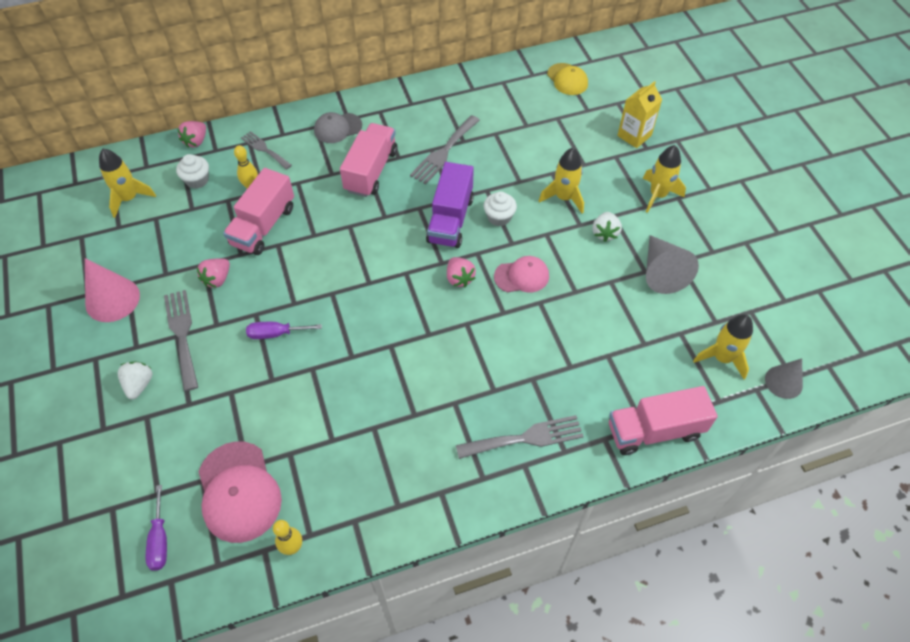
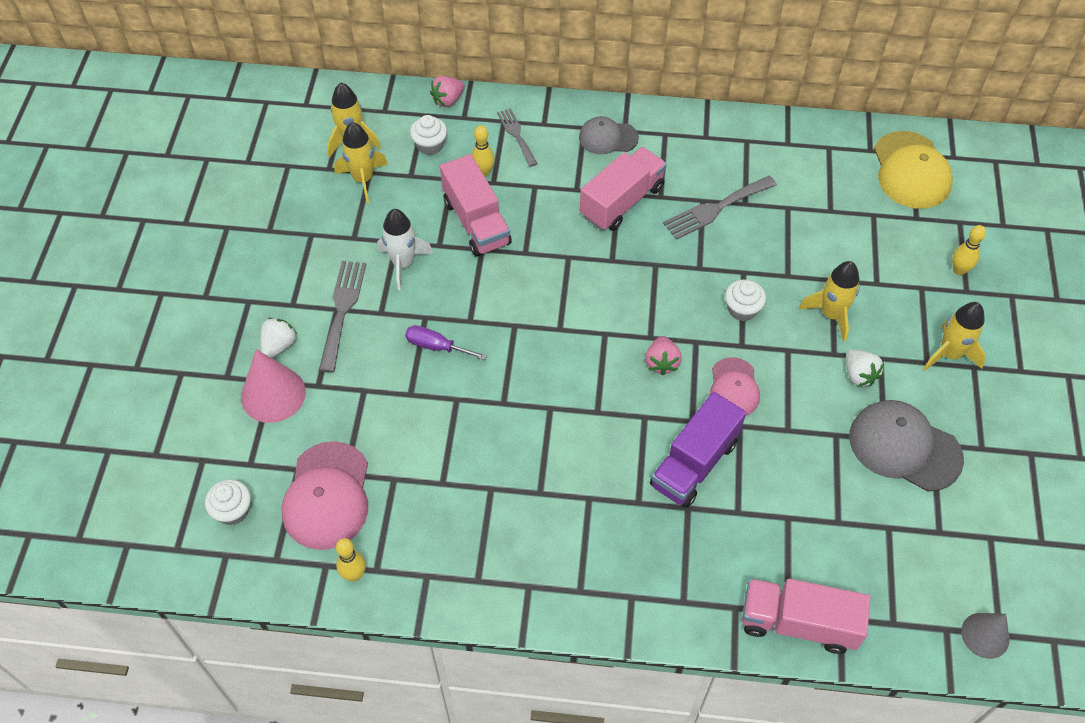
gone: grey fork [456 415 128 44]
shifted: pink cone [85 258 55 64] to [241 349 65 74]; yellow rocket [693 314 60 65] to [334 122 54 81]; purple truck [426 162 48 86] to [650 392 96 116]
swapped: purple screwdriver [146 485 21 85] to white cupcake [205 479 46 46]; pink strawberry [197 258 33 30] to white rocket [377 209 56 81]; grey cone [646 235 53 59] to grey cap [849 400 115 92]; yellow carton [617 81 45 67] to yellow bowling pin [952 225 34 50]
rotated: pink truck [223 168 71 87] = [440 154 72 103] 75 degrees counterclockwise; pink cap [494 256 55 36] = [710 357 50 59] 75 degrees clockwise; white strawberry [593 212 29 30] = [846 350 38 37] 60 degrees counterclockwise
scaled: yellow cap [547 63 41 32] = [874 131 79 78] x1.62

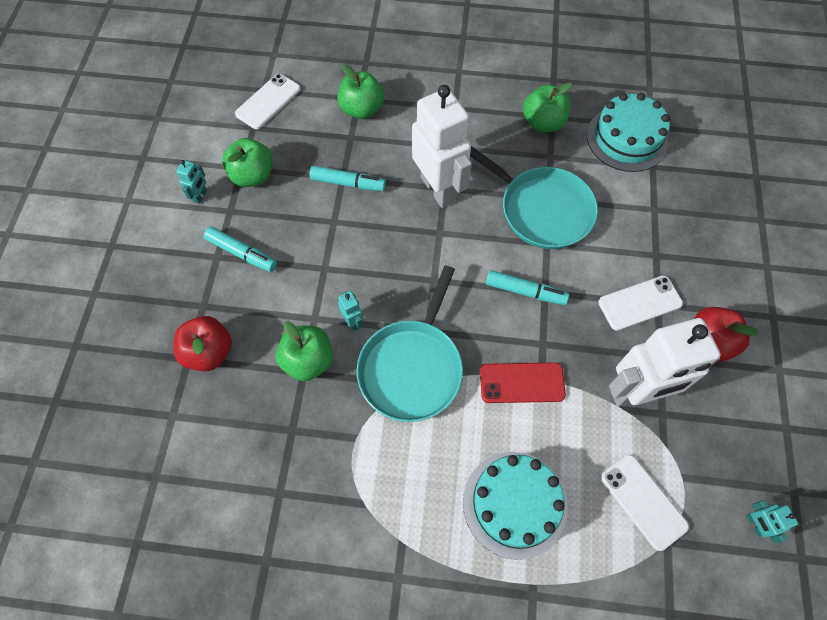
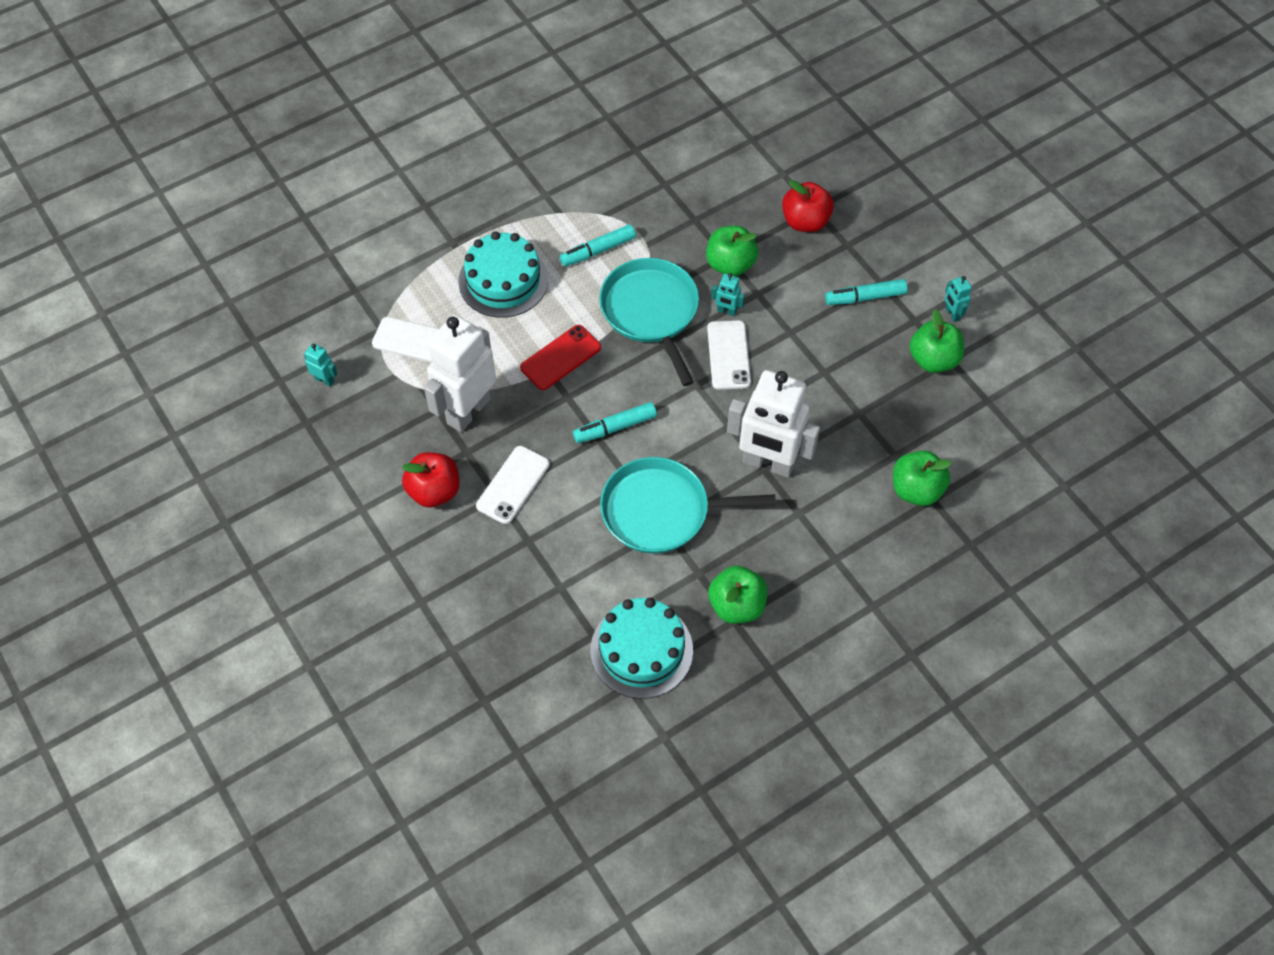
shifted: turquoise marker [310 166 76 25] to [560 224 76 43]; white phone [235 74 66 55] to [707 320 44 70]

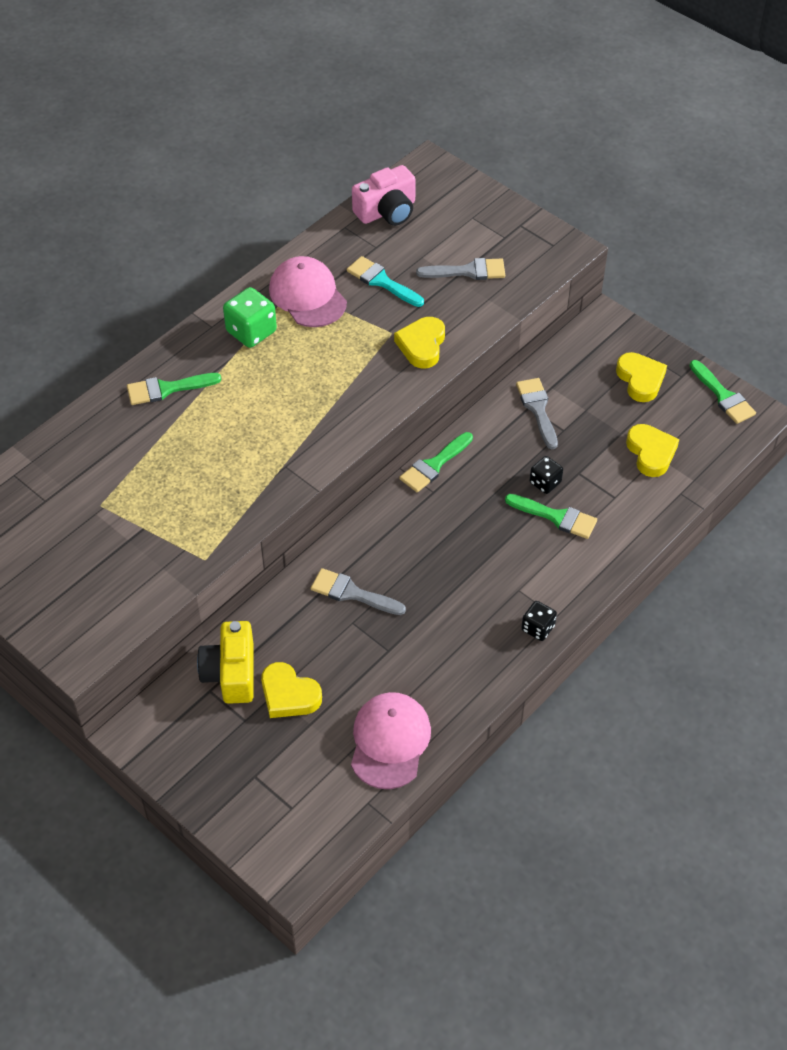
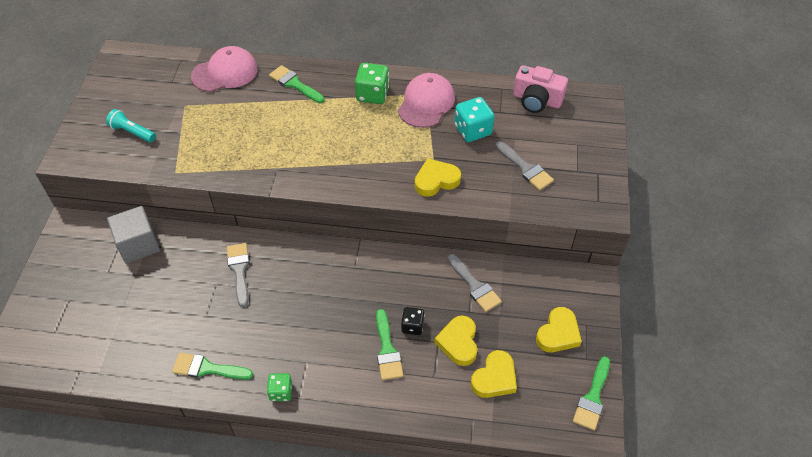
new: turquoise flashlight [106 109 50 33]
shifted: green brush [399 432 74 60] to [172 353 81 27]; pink cap [351 692 80 97] to [191 46 67 46]; yellow heart [261 662 61 56] to [434 316 43 50]
swapped: yellow camera [197 621 57 83] to grey cube [107 206 53 58]; turquoise brush [347 256 77 51] to turquoise dice [454 97 41 45]
repainted: black dice [521 601 36 40] to green dice [267 373 25 28]
rotated: grey brush [516 378 42 71] = [447 254 55 58] 105 degrees clockwise

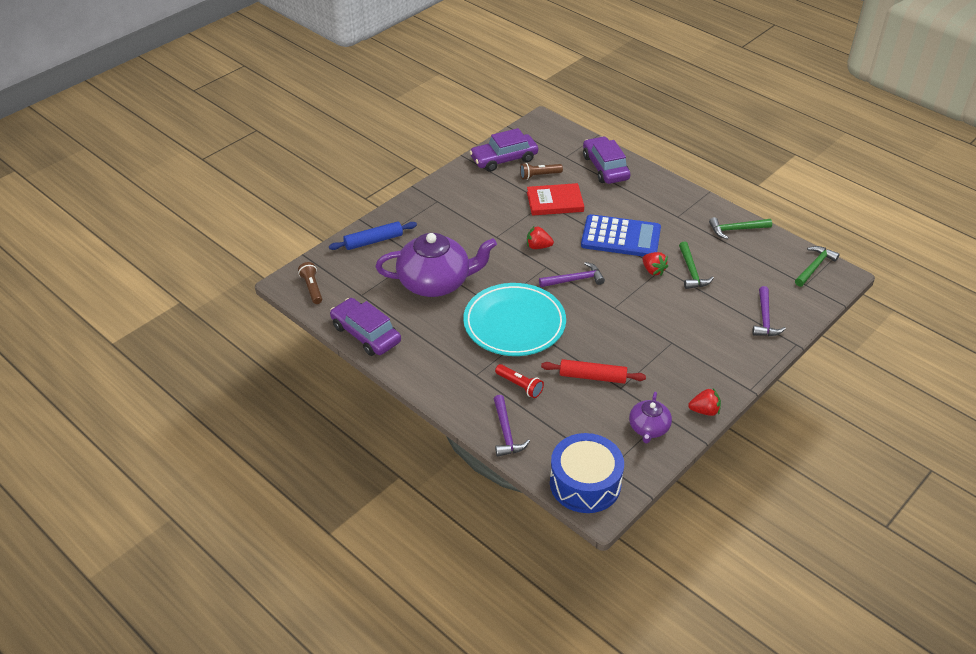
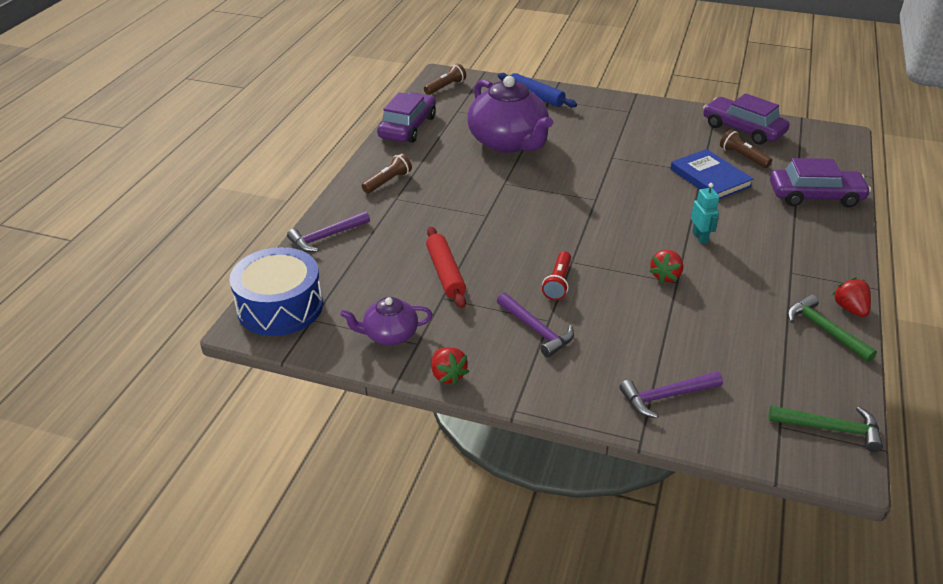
gone: turquoise plate [463 283 103 73]; green hammer [679 242 35 47]
new: brown flashlight [362 153 50 40]
shifted: purple hammer [539 262 66 25] to [497 292 77 65]; red flashlight [495 364 49 34] to [542 251 29 49]; red strawberry [527 226 27 23] to [832 277 39 40]
swapped: blue calculator [581 214 80 42] to turquoise robot [691 183 28 61]
repainted: red book [527 183 57 33] to blue book [670 149 84 50]
rotated: purple car [583 136 47 48] = [770 158 101 50] 45 degrees clockwise

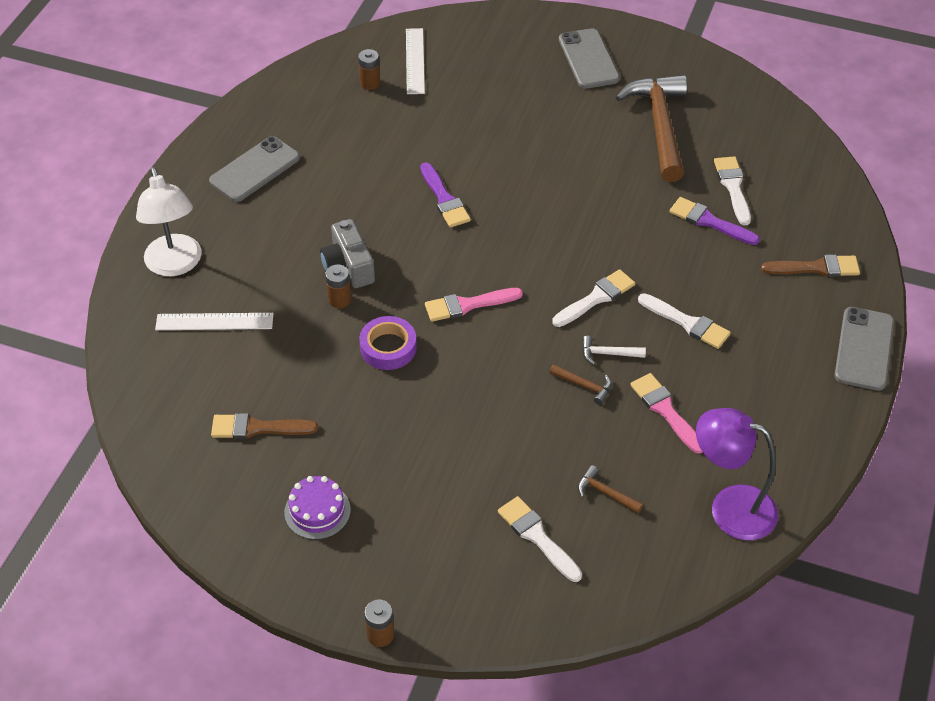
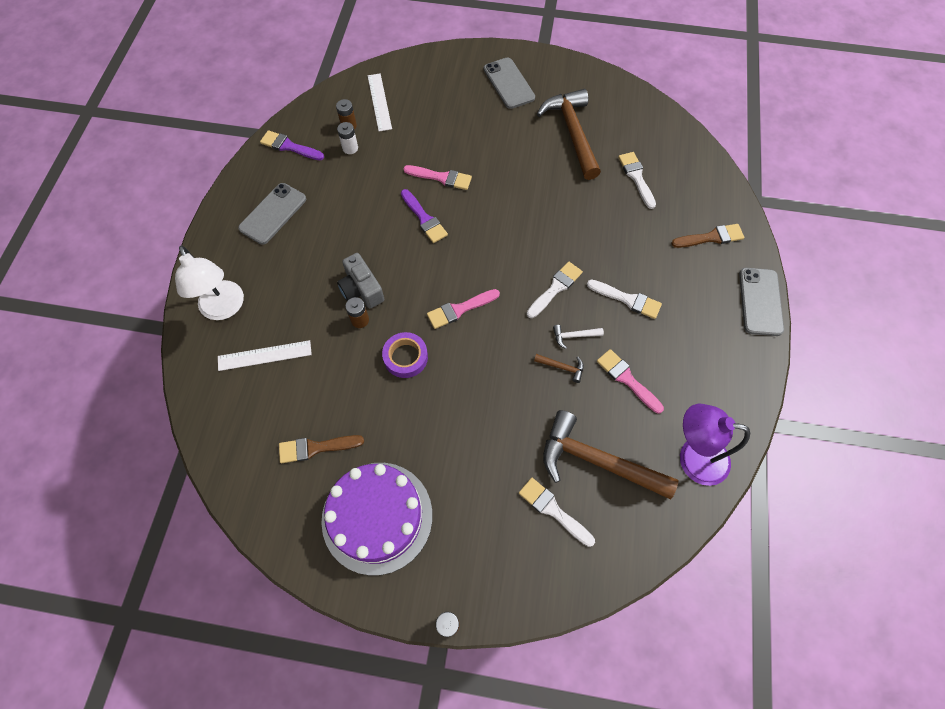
new: white battery [337 122 21 32]; pink brush [403 165 69 25]
shifted: purple brush [669 197 91 48] to [260 130 64 31]
scaled: purple cake [284 476 67 64] = [321 463 111 113] x2.09; brown hammer [578 465 65 48] = [543 410 135 90] x2.49

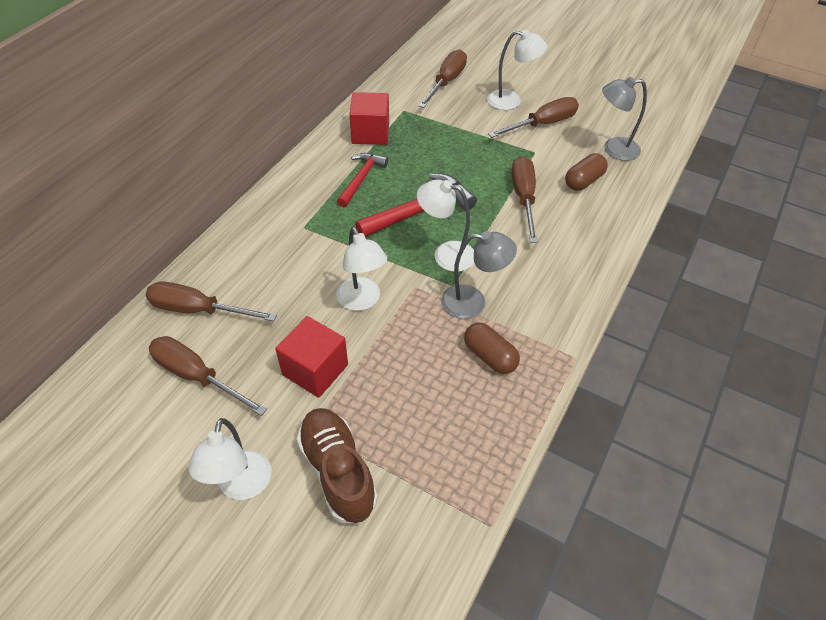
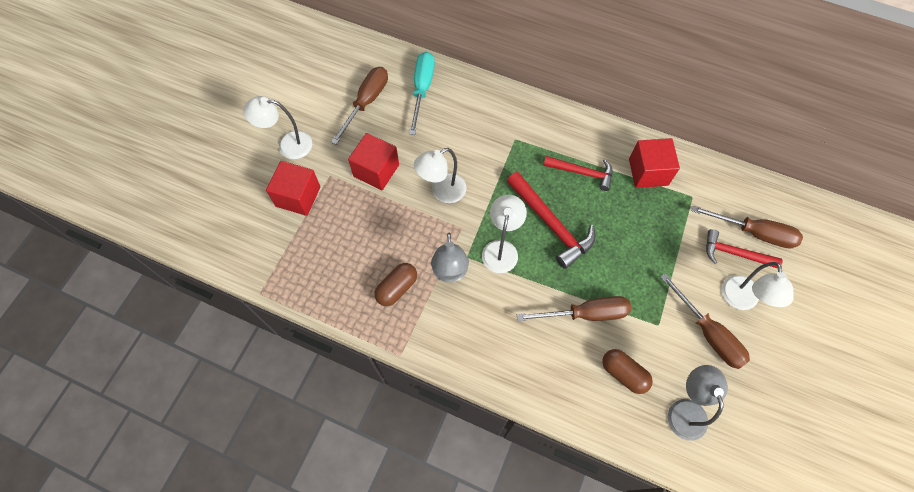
new: red hammer [706 229 77 40]
swapped: brown shoe [297 408 81 115] to red cube [266 161 54 55]
repainted: brown screwdriver [146 281 131 40] to turquoise screwdriver [409 52 26 83]

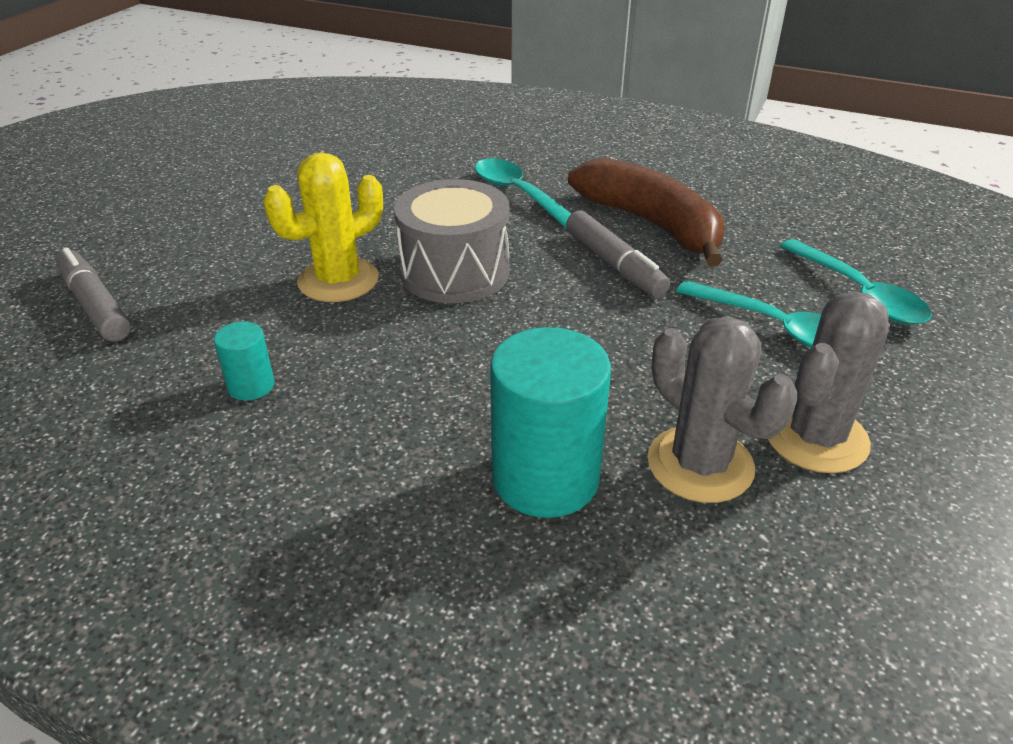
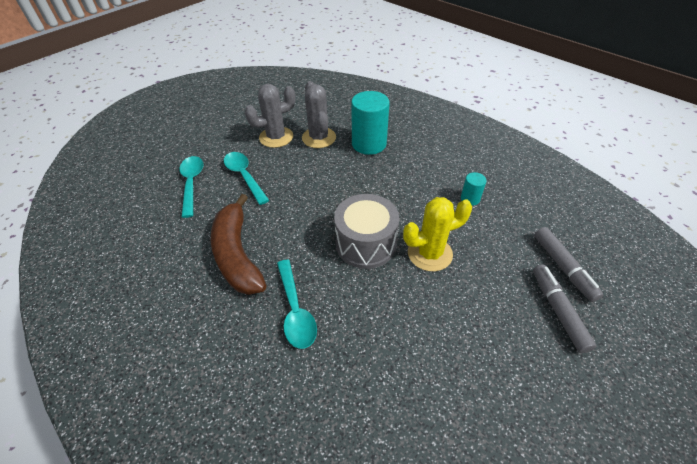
shifted: grey marker [566 210 104 88] to [533 264 64 89]

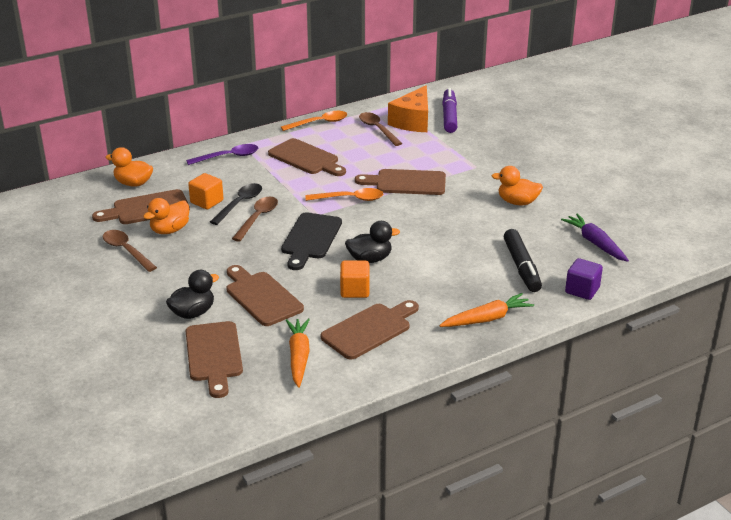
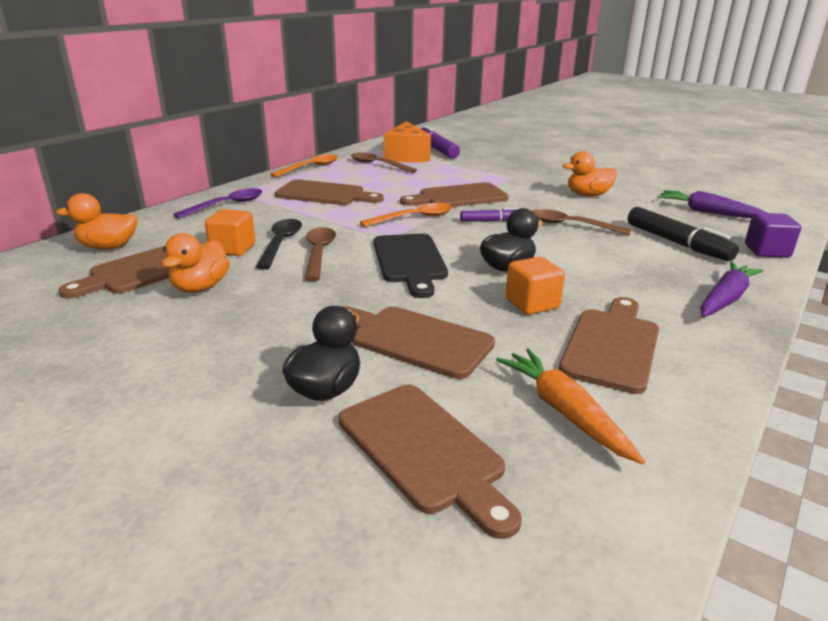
new: purple marker [460 208 58 14]
shifted: brown spoon [103 230 54 42] to [532 209 100 26]
repainted: orange carrot [439 293 95 34] to purple carrot [700 261 63 56]

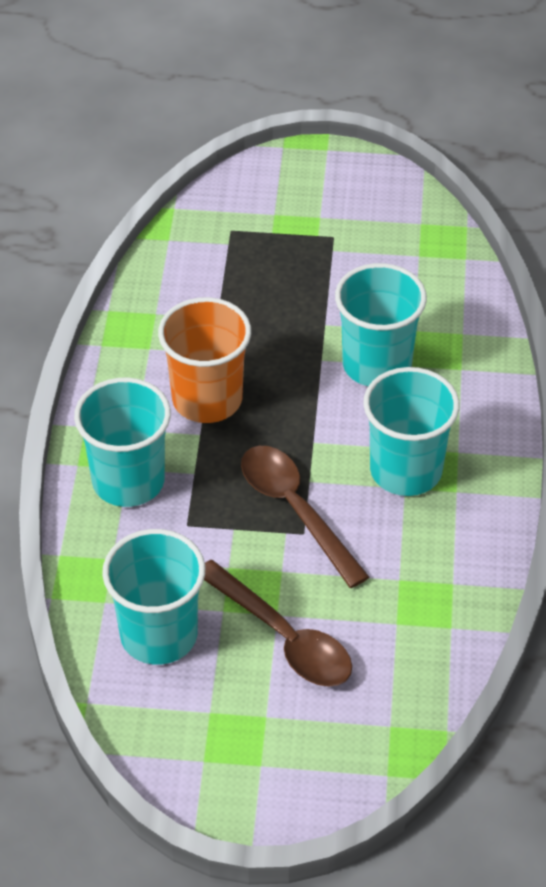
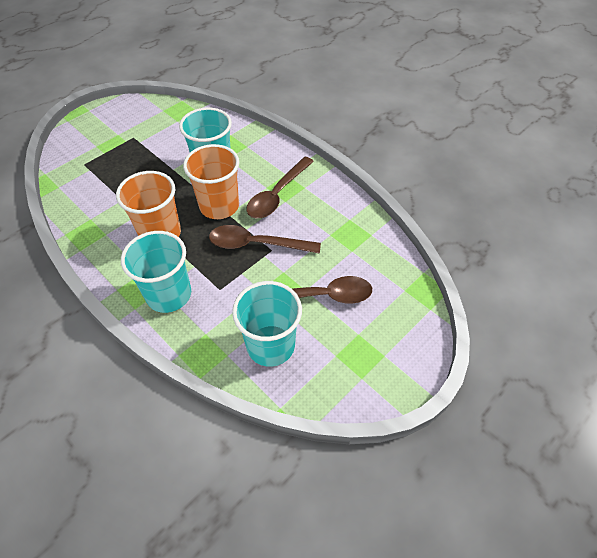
new: orange cup [183 144 56 75]
swapped: turquoise cup [363 367 97 129] to brown spoon [246 157 68 61]

